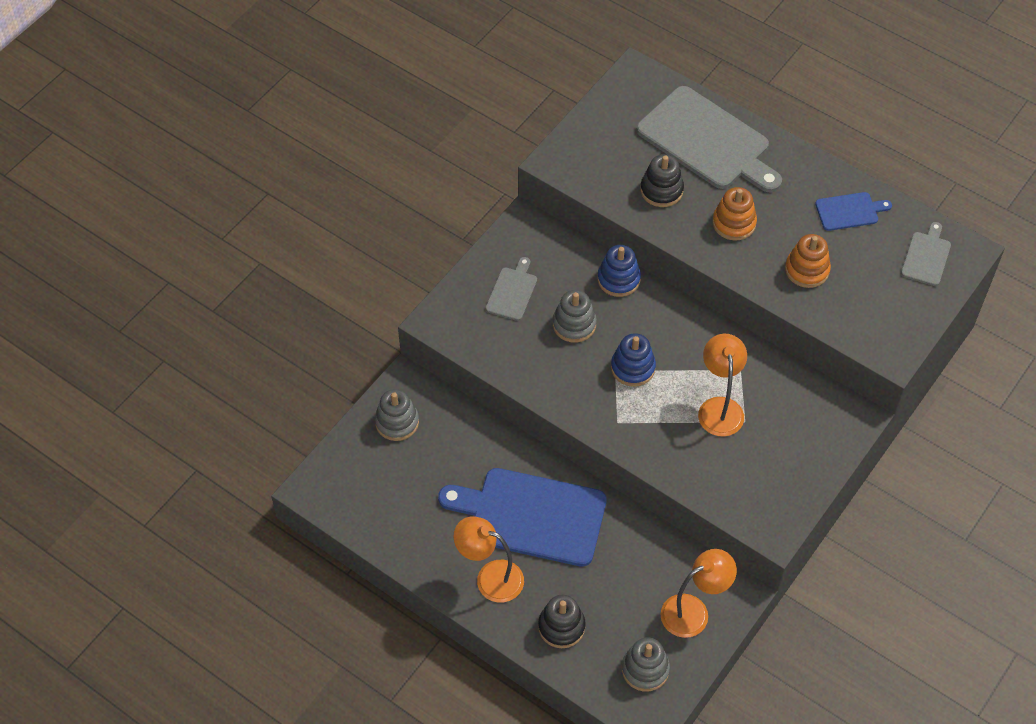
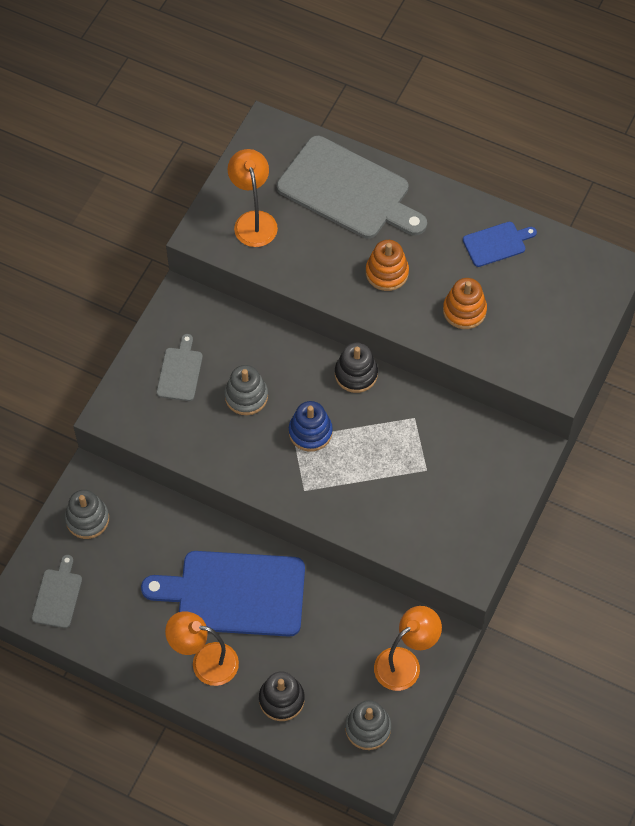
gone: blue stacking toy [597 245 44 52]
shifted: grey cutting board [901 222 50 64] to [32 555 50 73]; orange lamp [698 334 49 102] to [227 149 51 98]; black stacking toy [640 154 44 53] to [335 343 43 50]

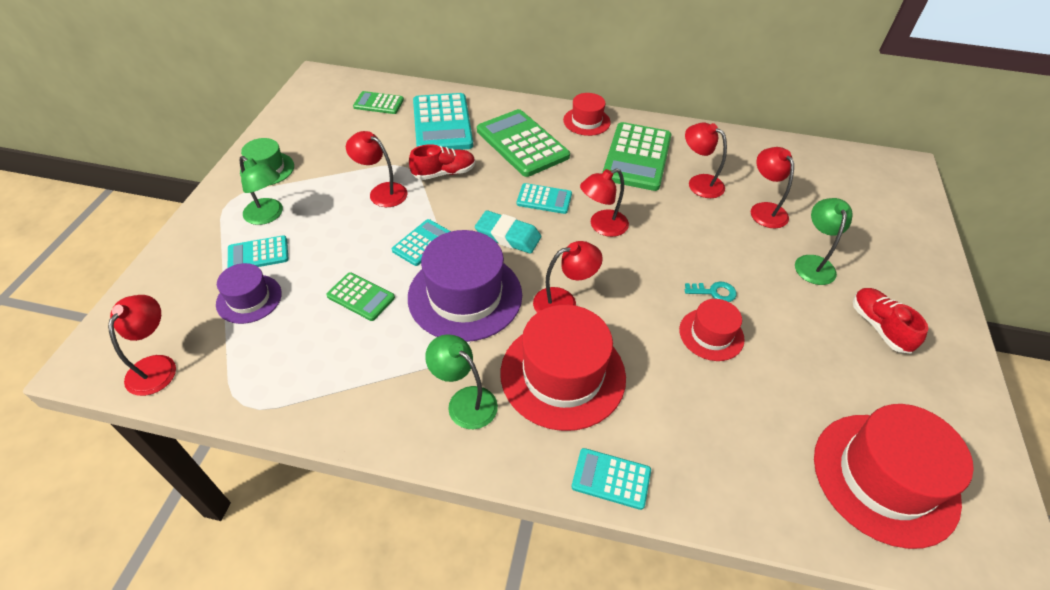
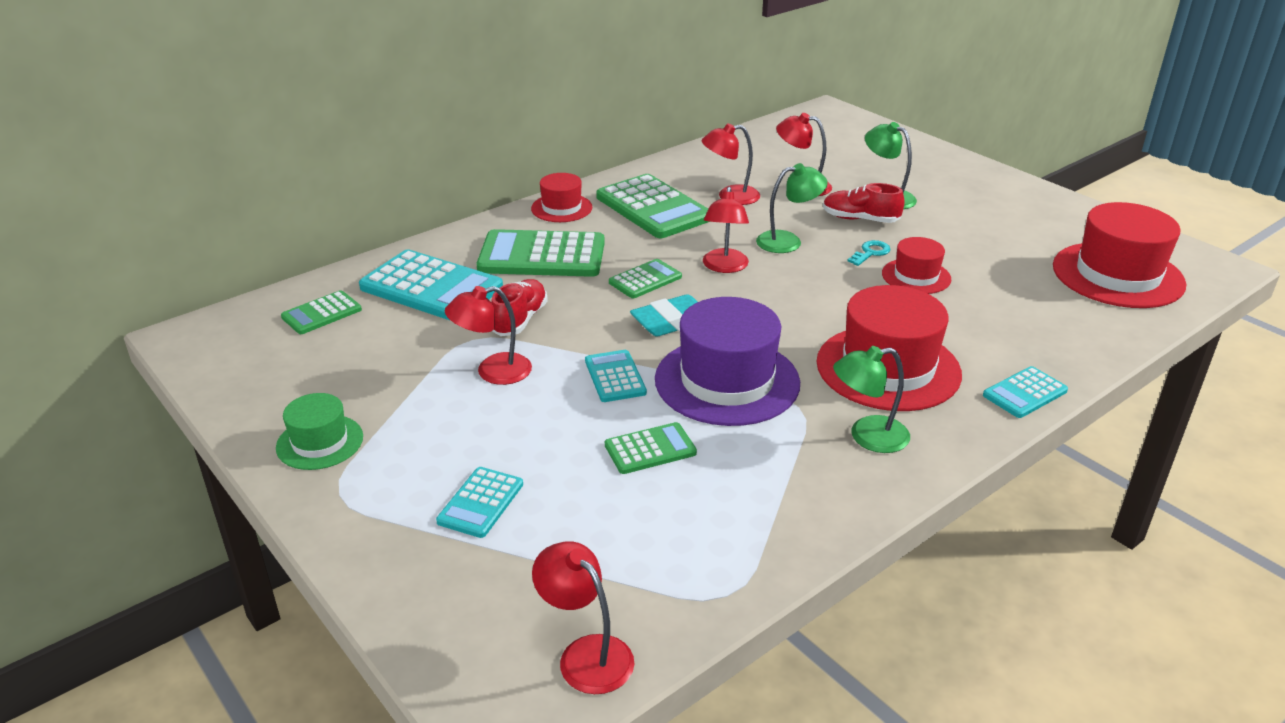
gone: purple hat [216 263 66 61]; red lamp [533 241 70 72]
shifted: green lamp [240 156 43 69] to [756 163 72 90]; red shoe [853 288 75 65] to [823 183 82 40]
repainted: turquoise calculator [516 183 56 31] to green calculator [609 259 73 39]

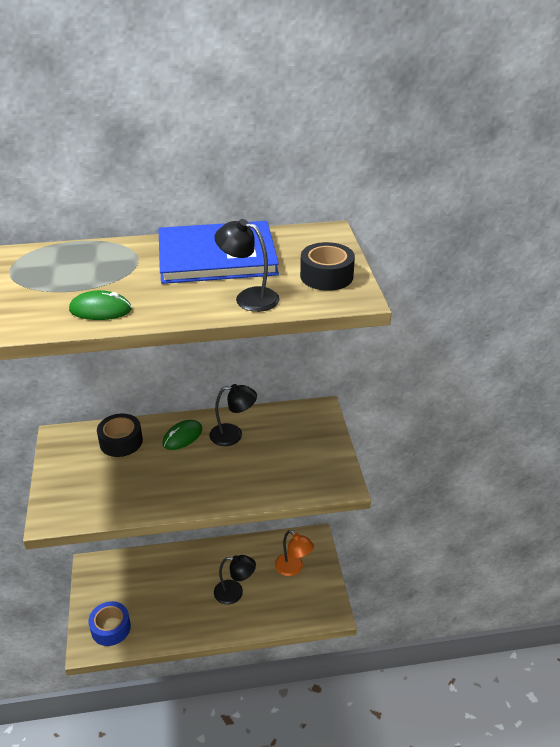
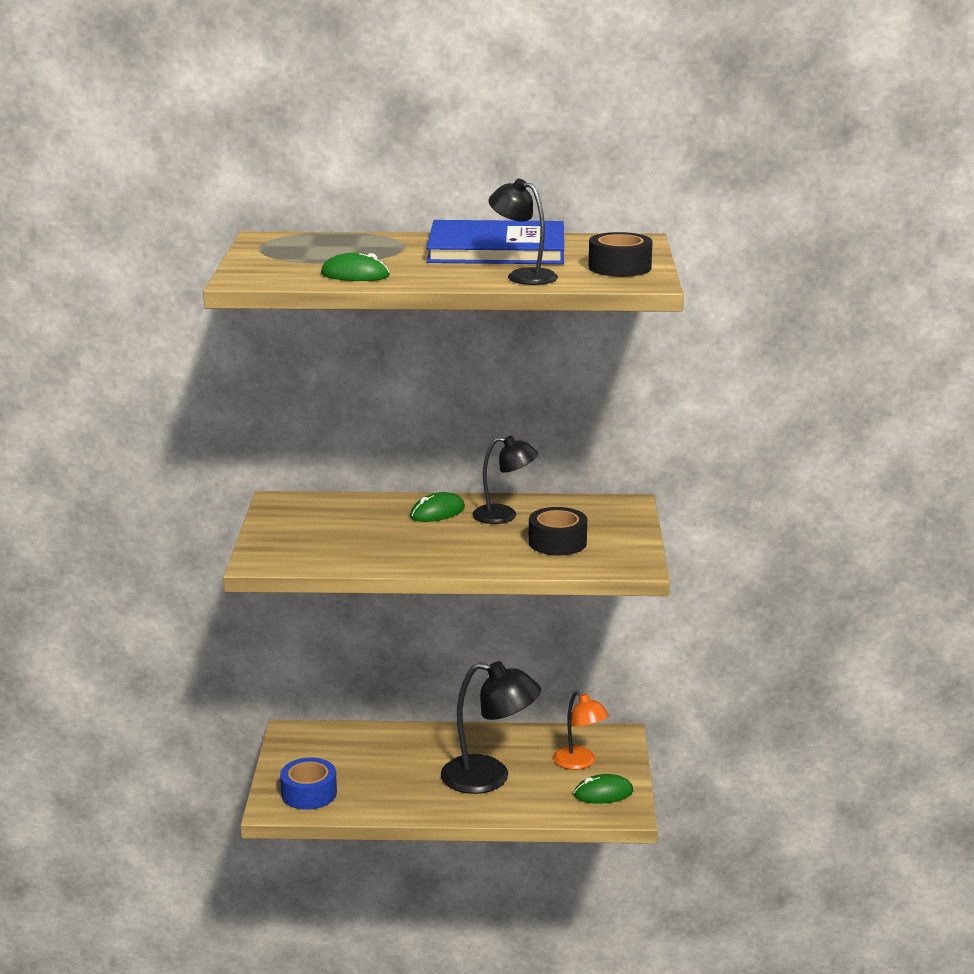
new: green mouse [574 774 59 30]
shifted: black tape [97 414 46 43] to [529 507 58 48]
scaled: black lamp [214 555 42 50] = [441 661 100 133] x1.60

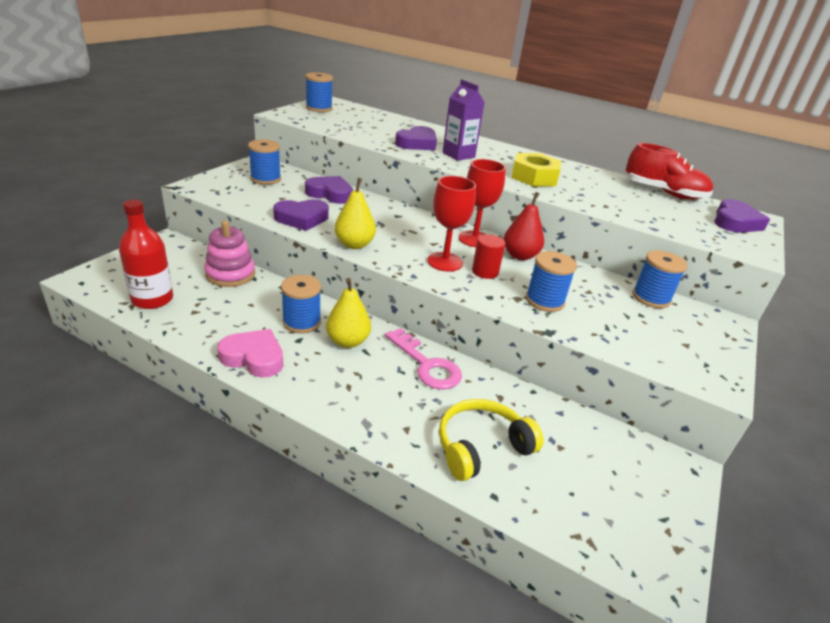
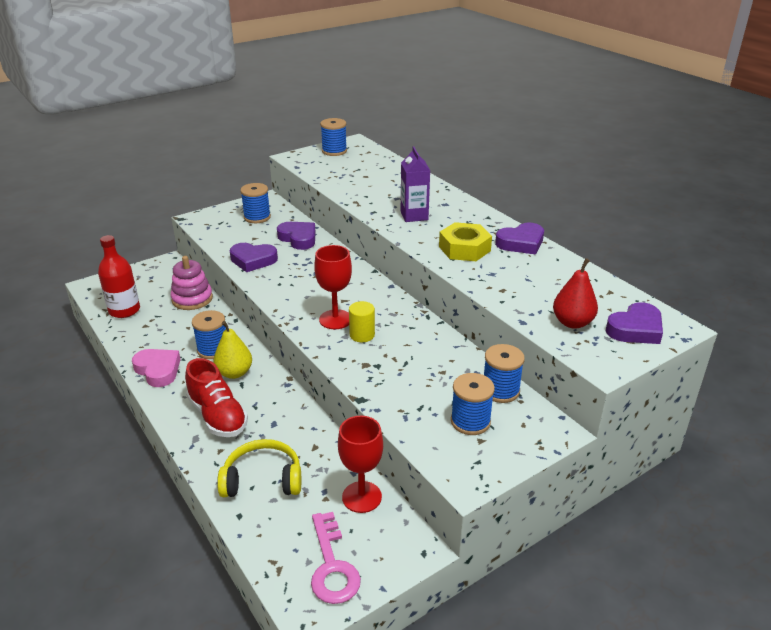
gone: yellow pear [334 178 42 71]
shifted: red shoe [625 143 88 57] to [185 358 63 79]; pink key [385 328 77 62] to [311 512 50 92]; red goblet [458 159 48 88] to [338 416 45 97]; blue spool [526 251 51 61] to [451 373 44 62]; purple heart [395 126 42 24] to [495 222 49 33]; red pear [504 192 40 68] to [553 258 45 71]
repainted: red cylinder [472 234 33 45] to yellow cylinder [349 301 26 41]

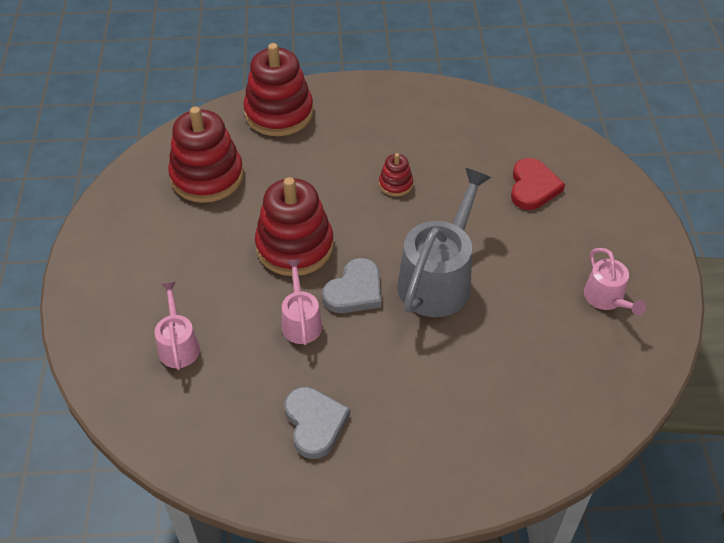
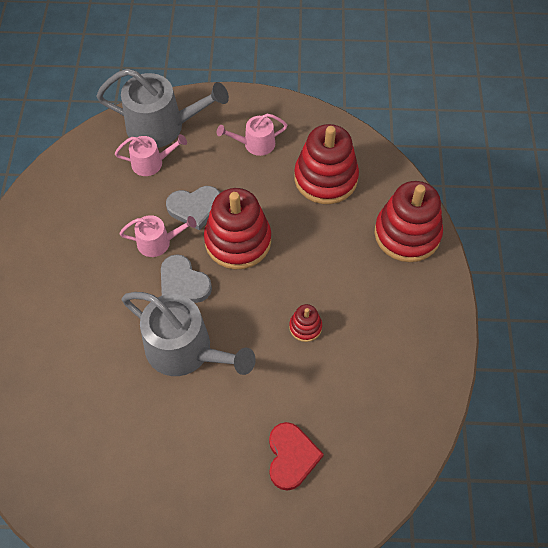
new: grey watering can [96 69 133 79]
shifted: grey heart [285 387 65 72] to [166 186 54 44]; pink watering can [584 248 62 68] to [217 114 70 42]
rotated: red heart [511 158 54 52] = [269 422 55 69] 105 degrees counterclockwise

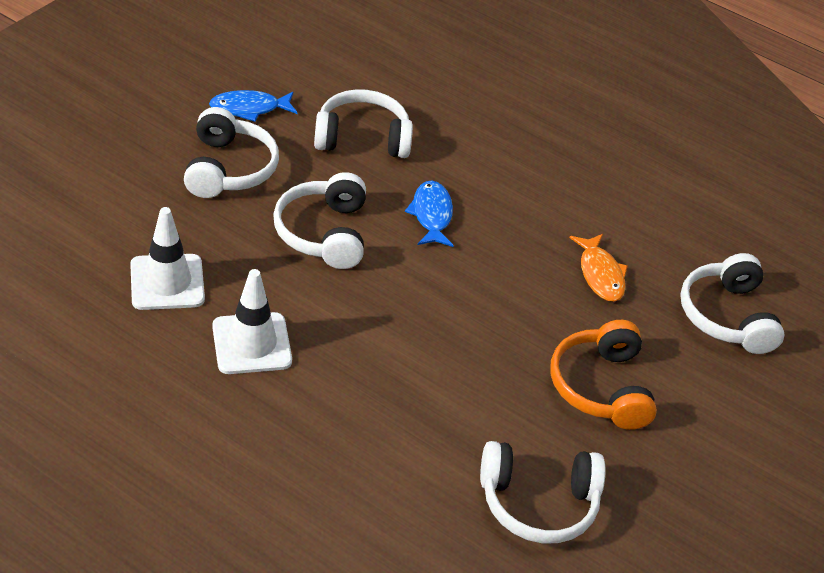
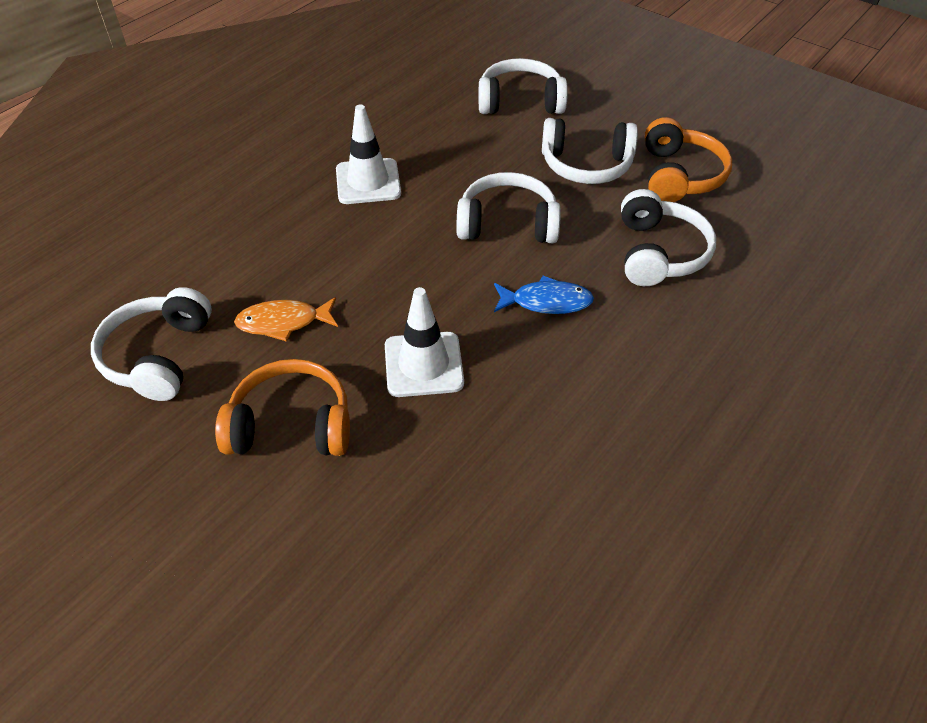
shifted: orange fish [569 234 59 68] to [234 297 104 45]; white traffic cone [130 207 75 103] to [385 287 79 110]; white headphones [680 253 104 101] to [479 58 89 56]
swapped: blue fish [209 90 89 32] to orange headphones [645 117 87 85]

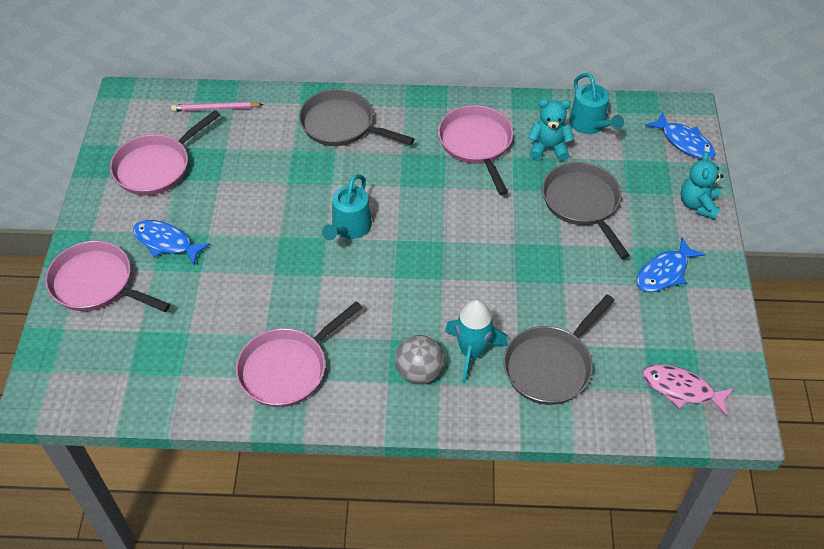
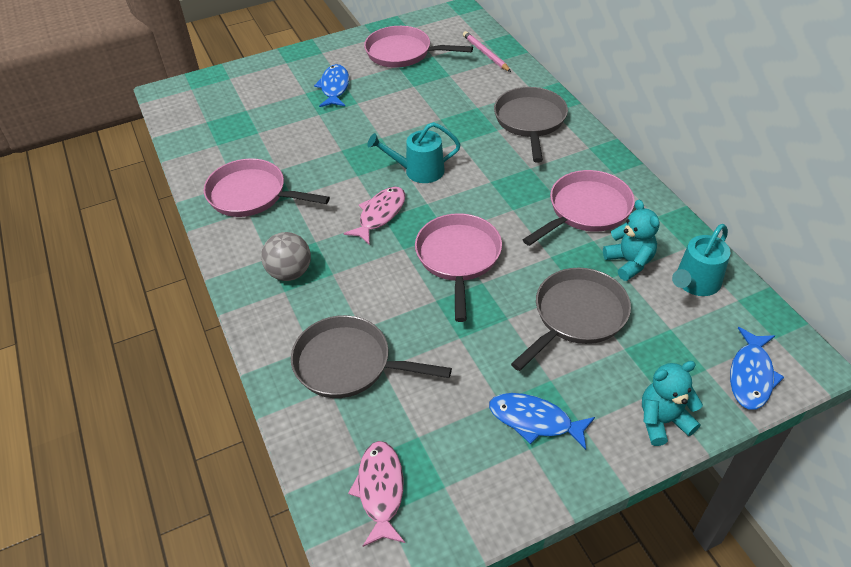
gone: turquoise rocket [445 300 63 84]
new: pink fish [344 187 61 58]
shifted: pink pan [45 241 125 71] to [415 213 87 109]

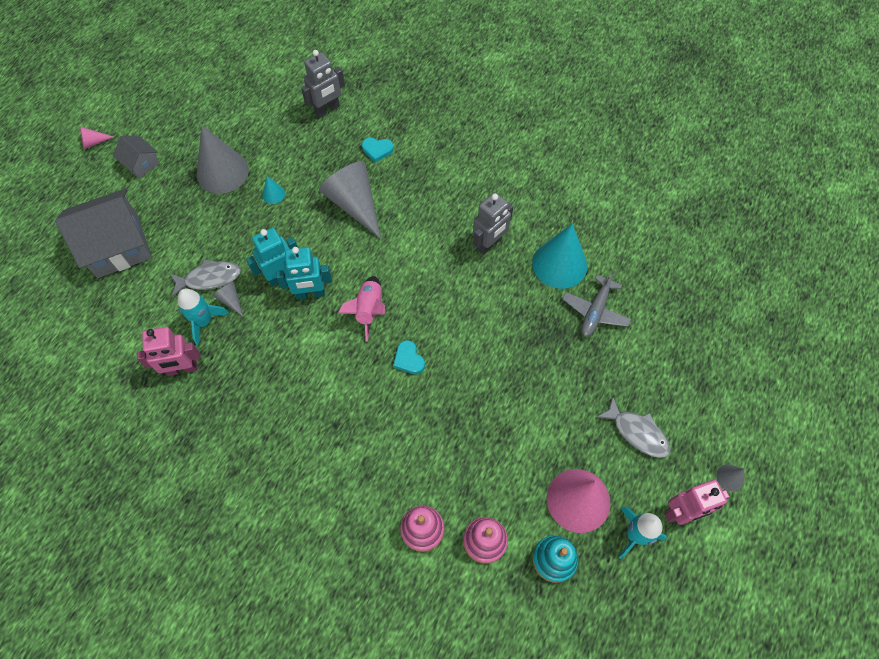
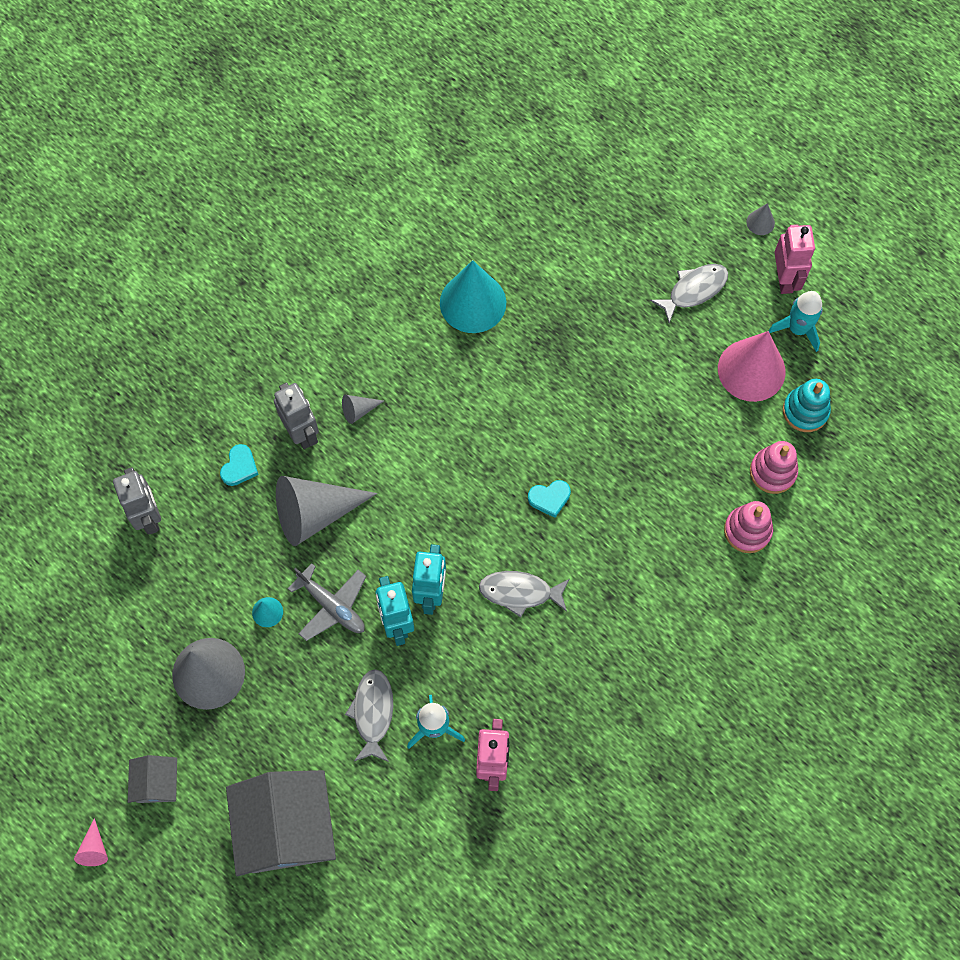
gone: pink rocket [338 276 47 65]
new: grey fish [479 571 90 46]
shifted: grey robot [473 192 41 63] to [274 382 45 67]; grey plane [563 270 68 67] to [288 563 78 78]; grey cone [213 282 30 34] to [342 395 42 29]
rotated: grey house [113 136 47 43] = [128 755 49 48] 60 degrees counterclockwise

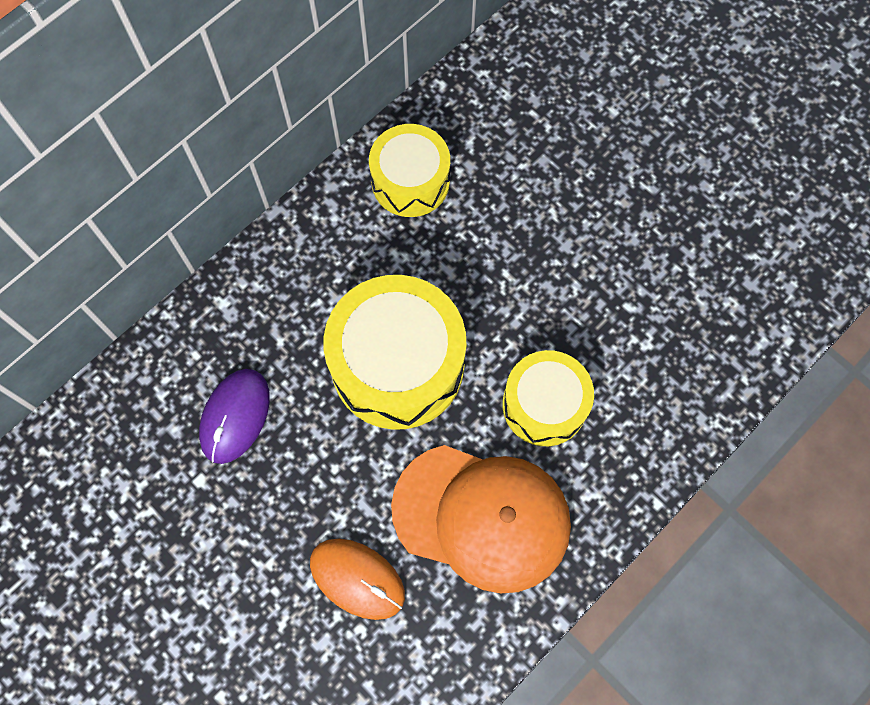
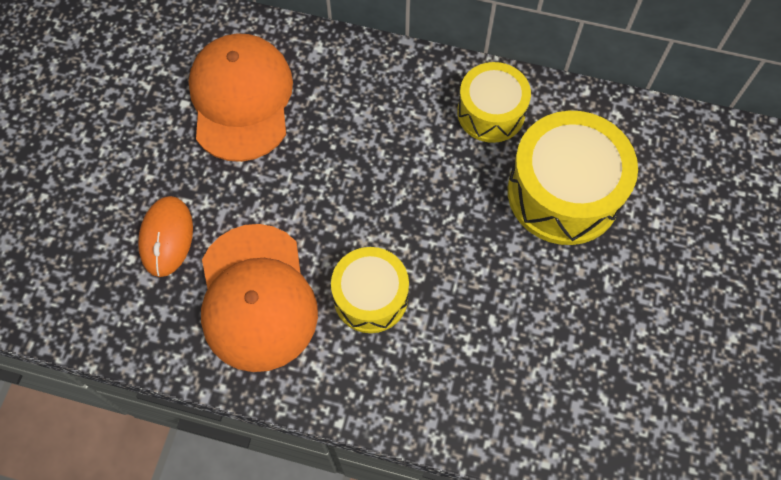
shifted: yellow drum [323 275 143 155] to [508 111 130 134]
swapped: purple mouse [199 369 71 95] to orange cap [188 33 105 129]

